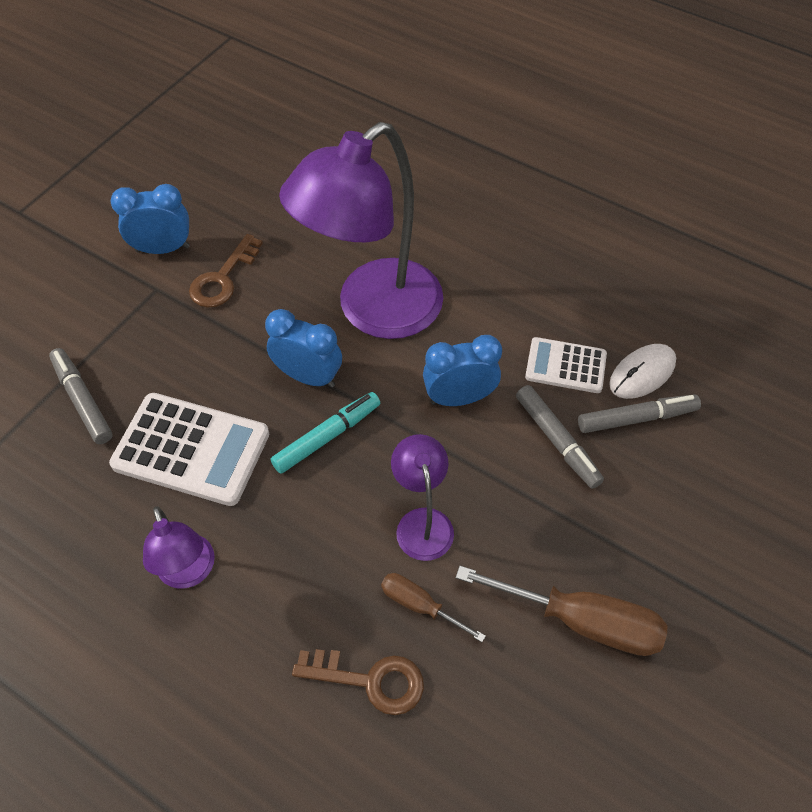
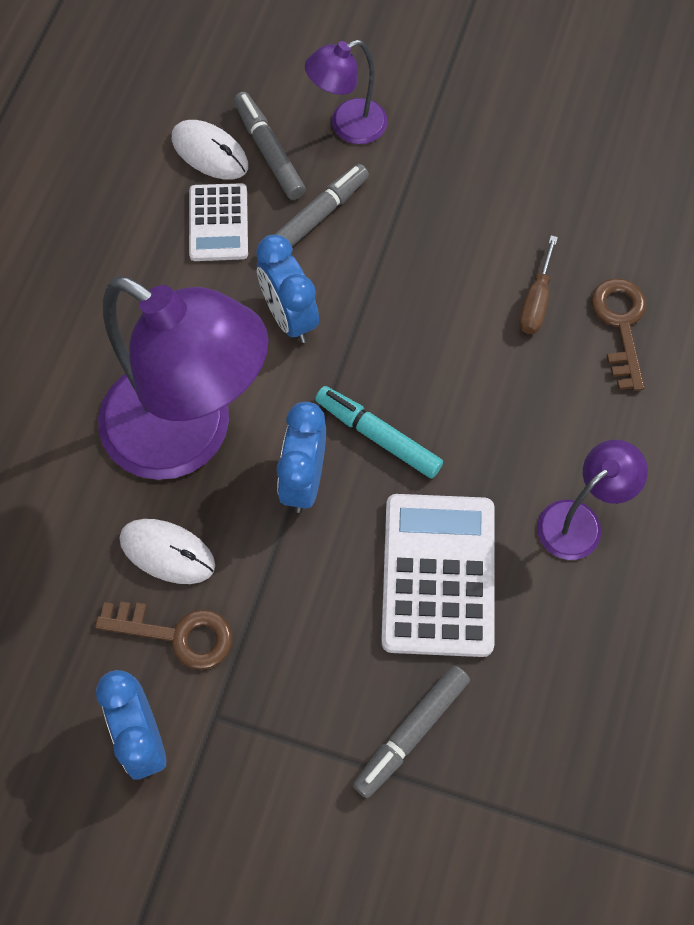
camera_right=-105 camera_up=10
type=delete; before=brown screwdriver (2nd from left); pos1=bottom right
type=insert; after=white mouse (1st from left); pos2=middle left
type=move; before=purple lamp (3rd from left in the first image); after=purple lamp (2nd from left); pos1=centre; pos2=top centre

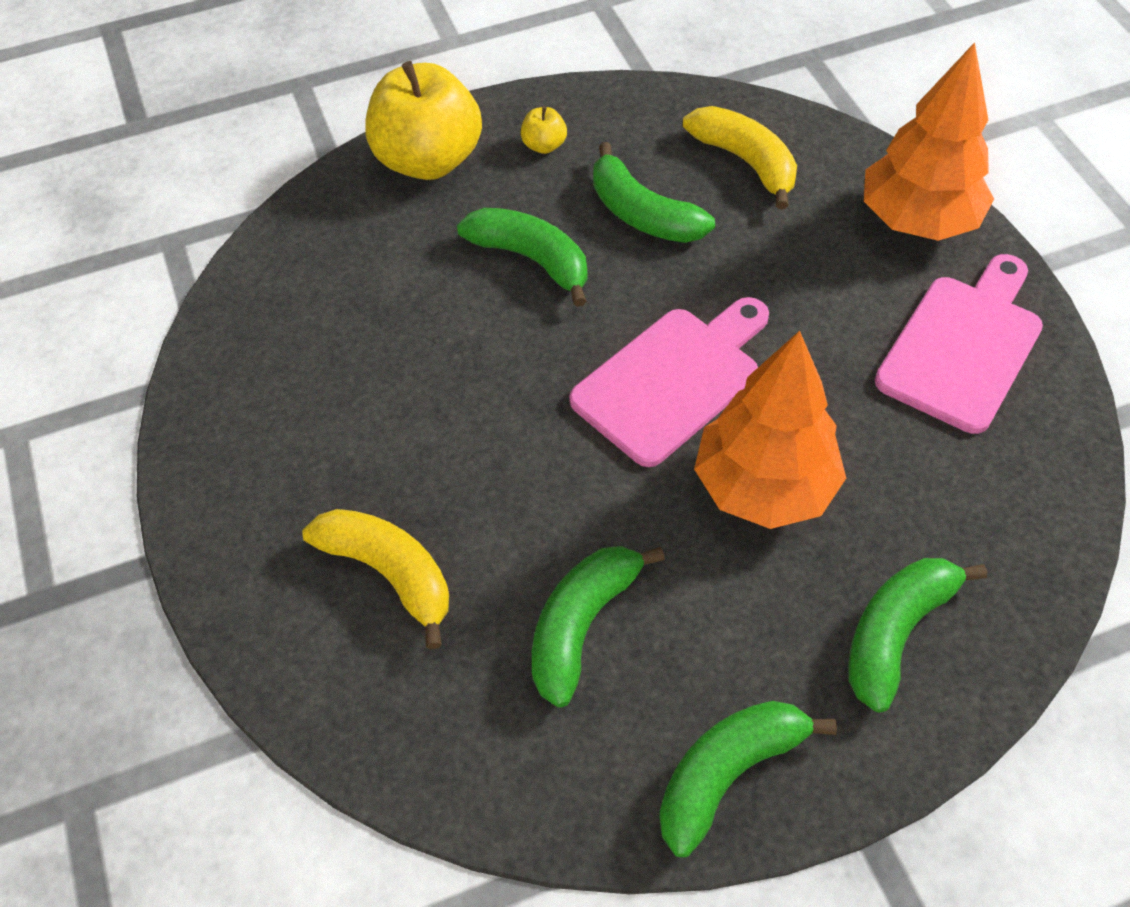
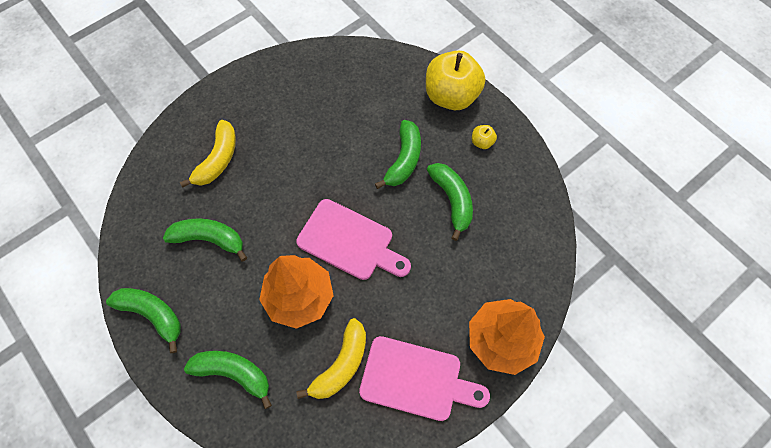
camera_right=70 camera_up=10
type=move; before=yellow banana (2nd from left); pos1=top centre; pos2=bottom centre
type=rotate; before=green banana (3rd from left in the first image); pos1=top centre; pos2=centre; turn=135

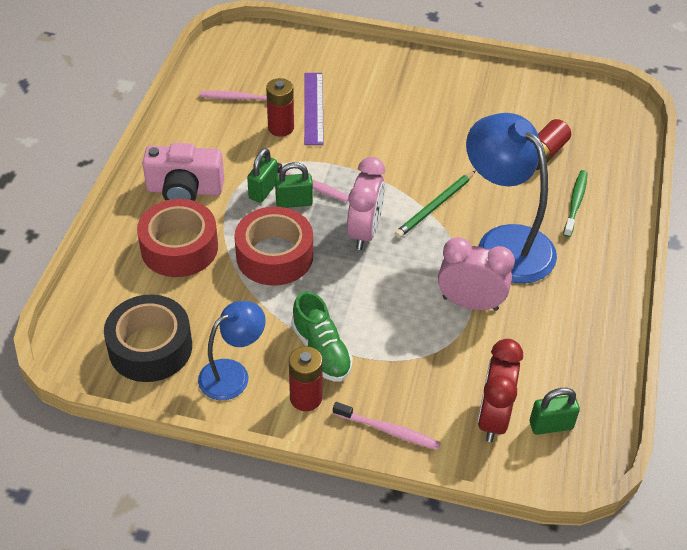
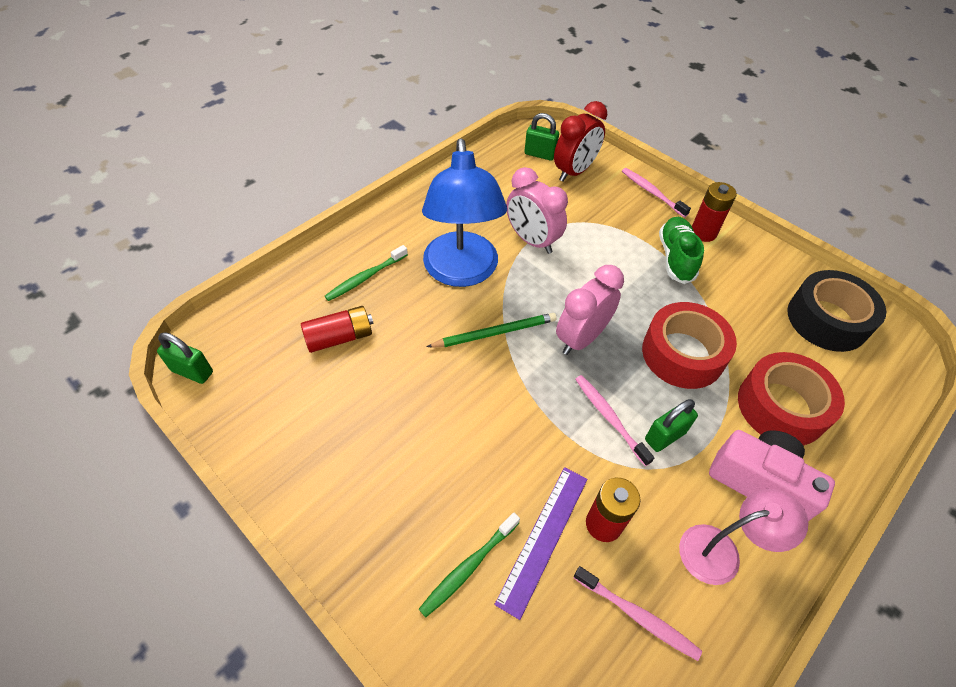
camera_right=-150 camera_up=5
type=delete; before=blue lamp (1st from left); pos1=centre
type=insert; after=green toothbrush (2nd from left); pos2=bottom centre
type=insert; after=pink lamp; pos2=bottom right
type=move; before=green padlock (2nd from left in the first image); after=green padlock (1st from left); pos1=centre; pos2=middle left

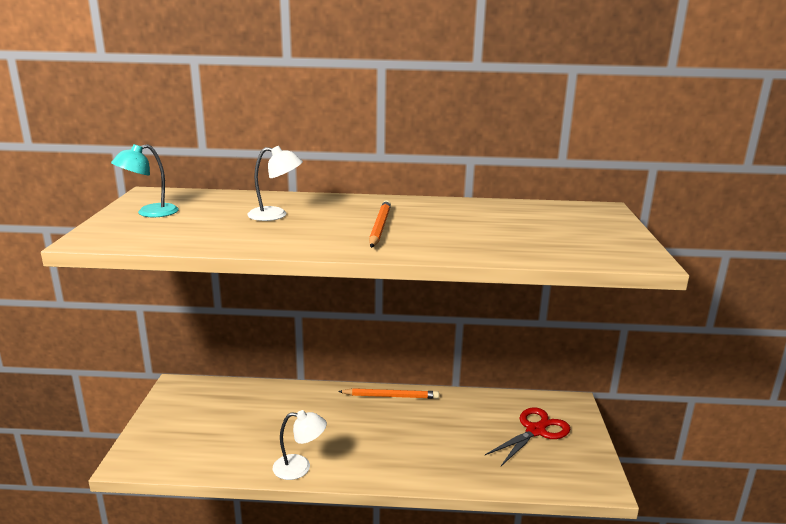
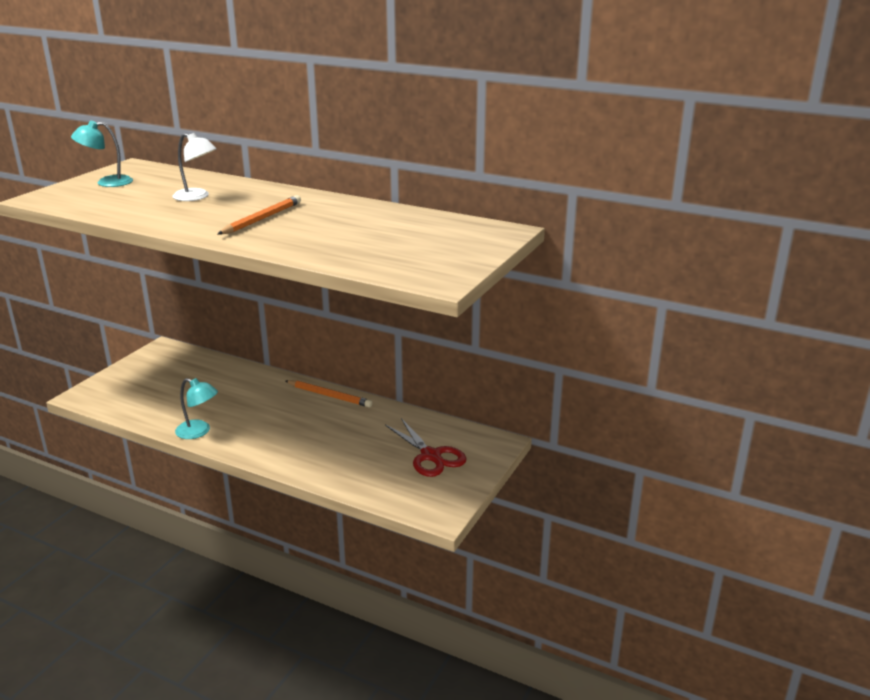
camera_right=25 camera_up=5
type=recolor; before=white lamp (2nd from left); after=turquoise lamp (2nd from left); pos1=bottom centre; pos2=middle left
type=rotate; before=red scissors; pos1=bottom right; pos2=centre; turn=75

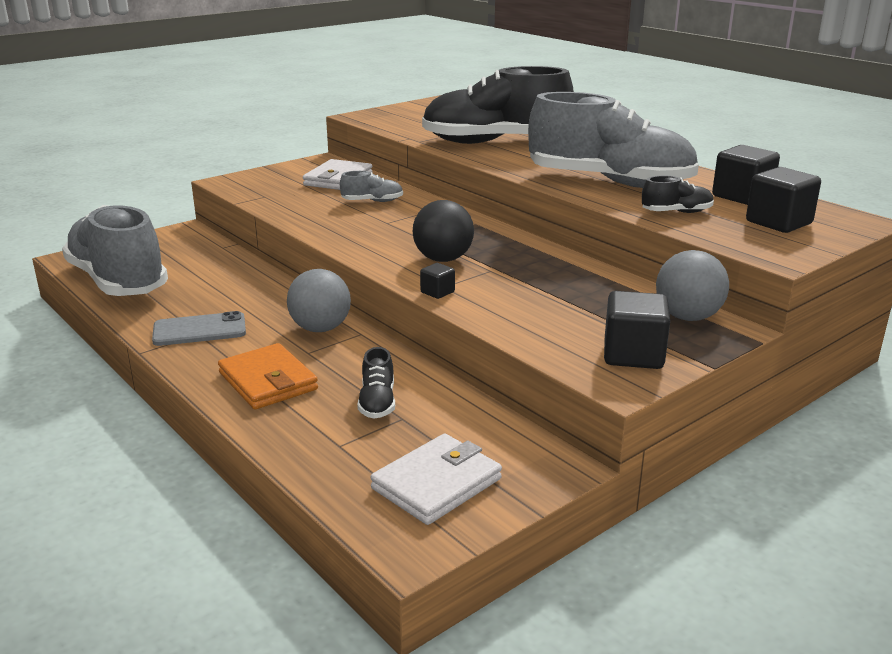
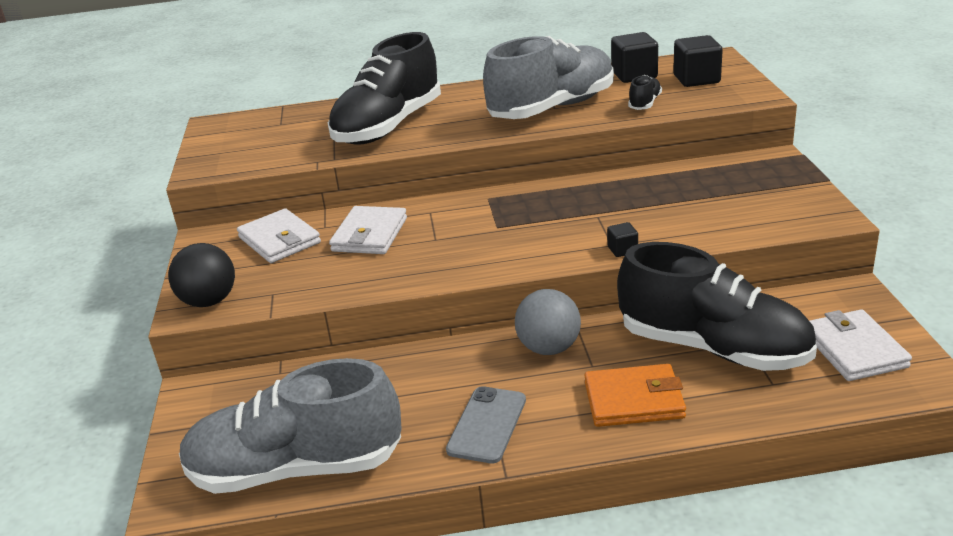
camera_right=-55 camera_up=5
type=delete; before=black cube (2nd from left); pos1=middle right
type=delete; before=grey ball (2nd from left); pos1=middle right
type=move; before=black ball; pos1=centre; pos2=middle left
type=replace; before=grey shoe (2nd from left); after=white wallet (2nd from left); pos1=top centre; pos2=centre
type=resize; before=black shoe (1st from left in the first image); pos1=centre; pos2=middle right; scale=2.47

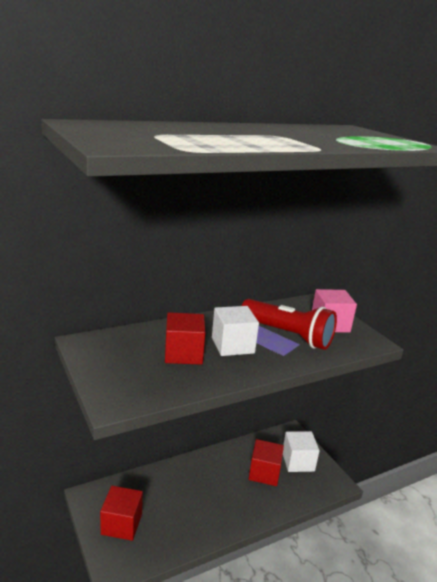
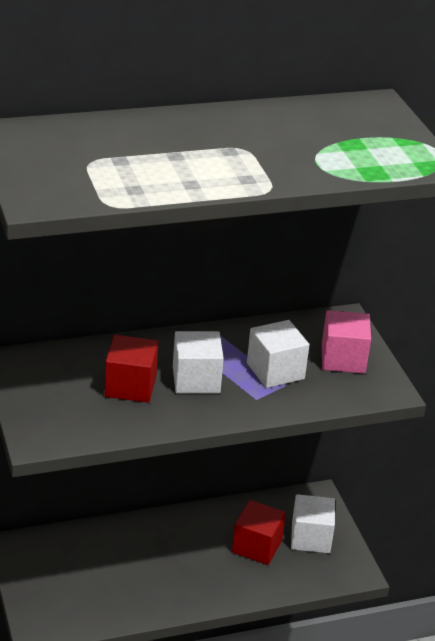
camera_right=10 camera_up=10
type=delete; before=red cube (1st from left); pos1=bottom left
type=replace; before=red flashlight; after=white cube (2nd from left); pos1=centre; pos2=centre

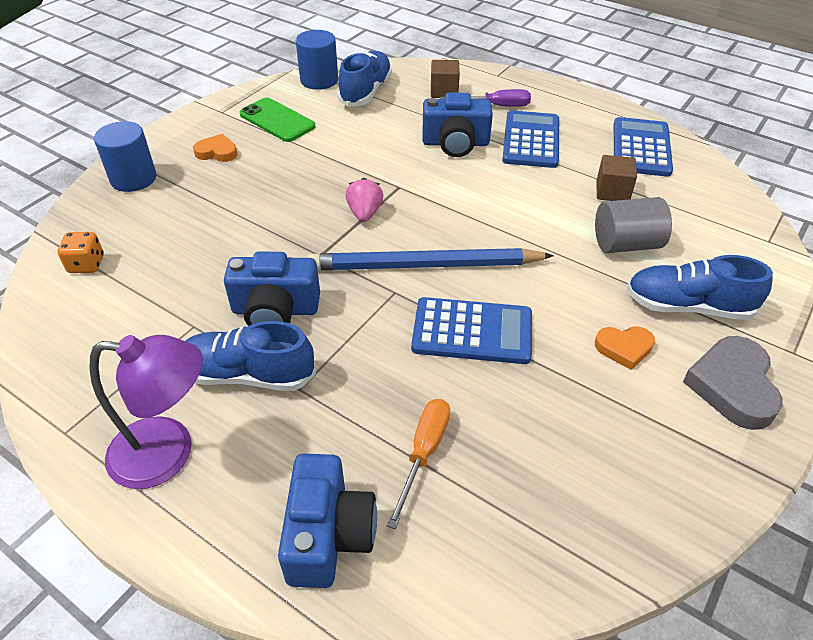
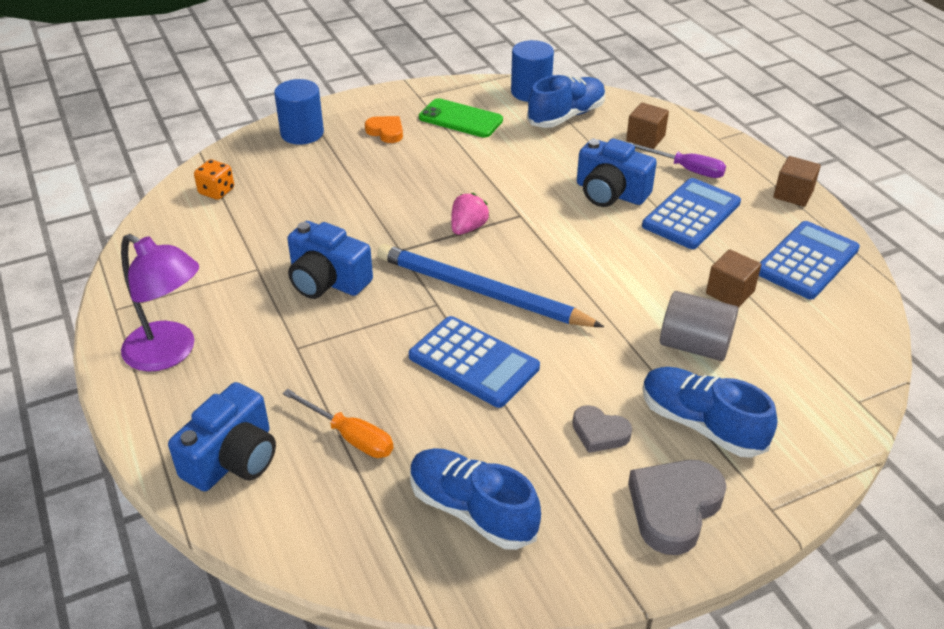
camera_right=30 camera_up=-5
type=insert; after=brown cube (3rd from left); pos2=top right
type=move; before=blue shoe (1st from left); pos1=middle left; pos2=bottom centre
type=recolor; before=orange heart (2nd from left); after=grey heart (1st from left); pos1=middle right; pos2=bottom centre
type=rotate; before=green phone; pos1=top centre; pos2=top centre; turn=-45
type=rotate; before=orange screwdriver; pos1=bottom centre; pos2=bottom centre; turn=75

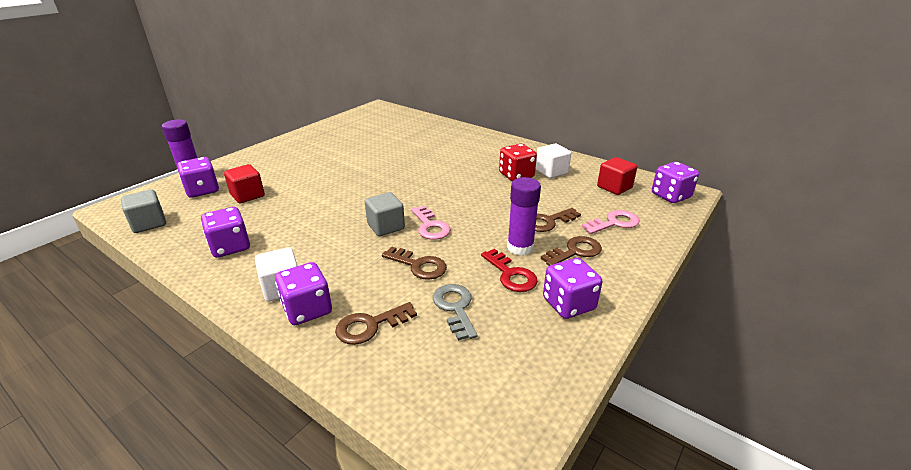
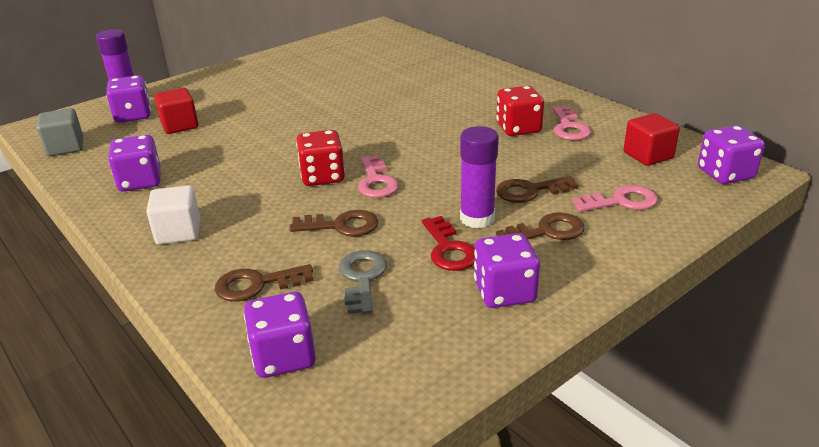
camera_right=15 camera_up=0
type=move; before=purple dice (3rd from left); pos1=middle left; pos2=bottom centre
type=replace; before=grey cube (2nd from left); after=red dice (1st from left); pos1=centre; pos2=centre
type=replace; before=white cube (2nd from left); after=pink key (2nd from left); pos1=centre; pos2=top right
type=rotate; before=brown key (2nd from left); pos1=centre; pos2=centre; turn=-45

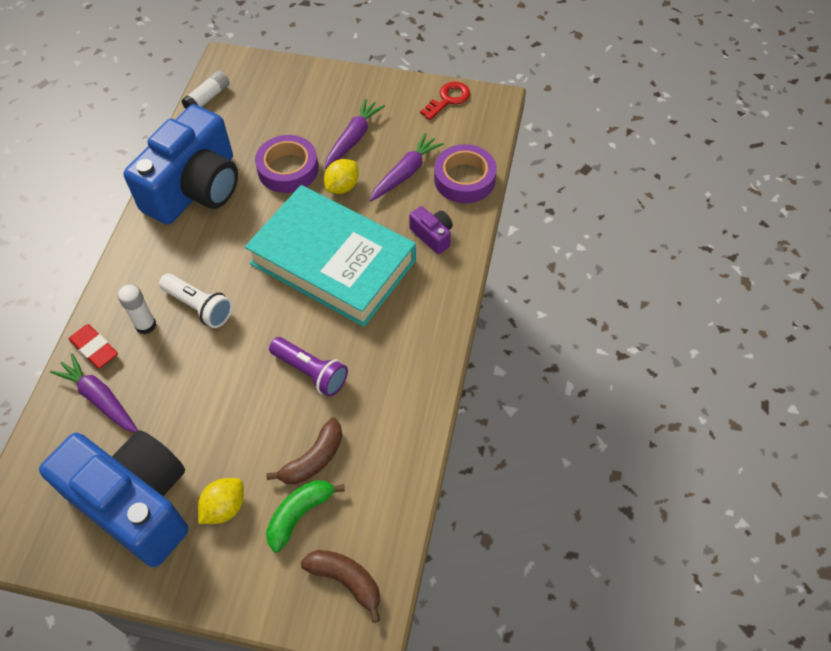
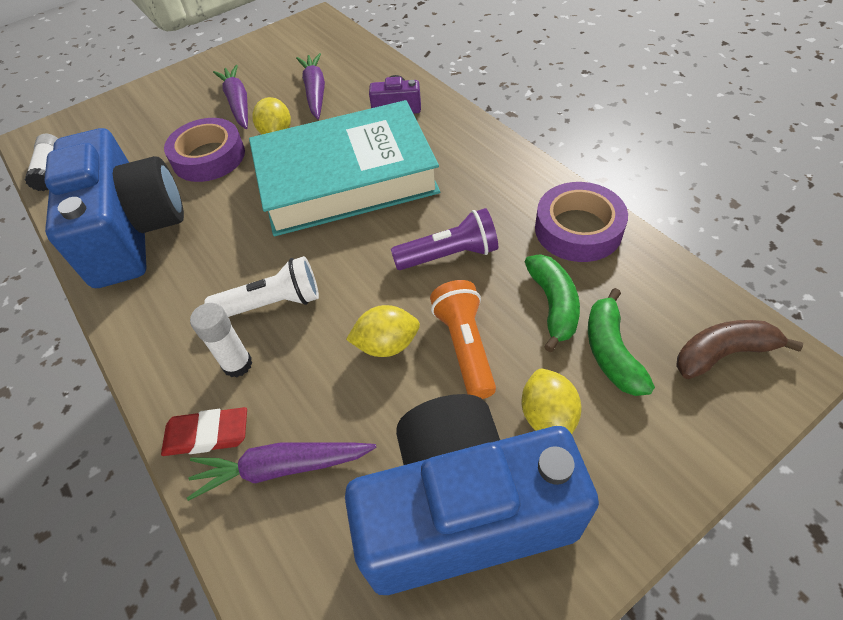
camera_right=-45 camera_up=-5
type=delete; before=red key; pos1=top centre
type=insert; after=yellow lemon (2nd from left); pos2=centre
type=insert; after=orange flashlight; pos2=centre
type=move; before=purple tape (2nd from left); pos1=top centre; pos2=middle right
type=recolor; before=brown banana (1st from left); after=green banana (1st from left); pos1=bottom centre; pos2=centre

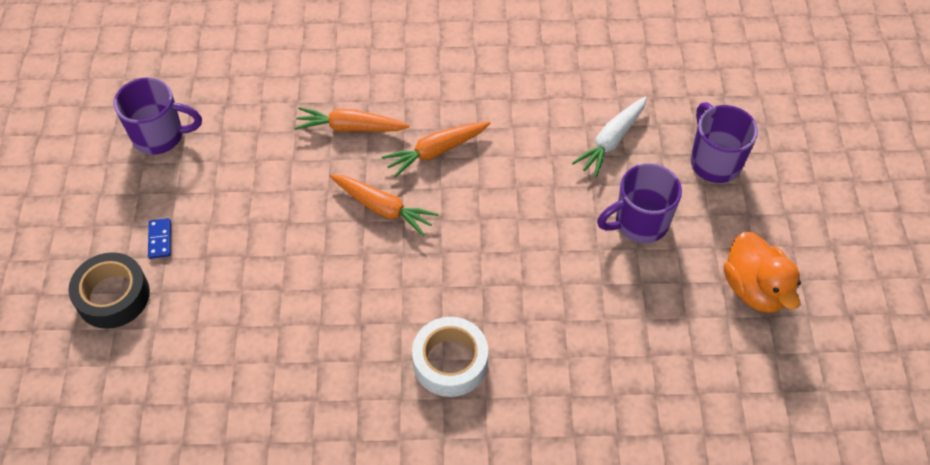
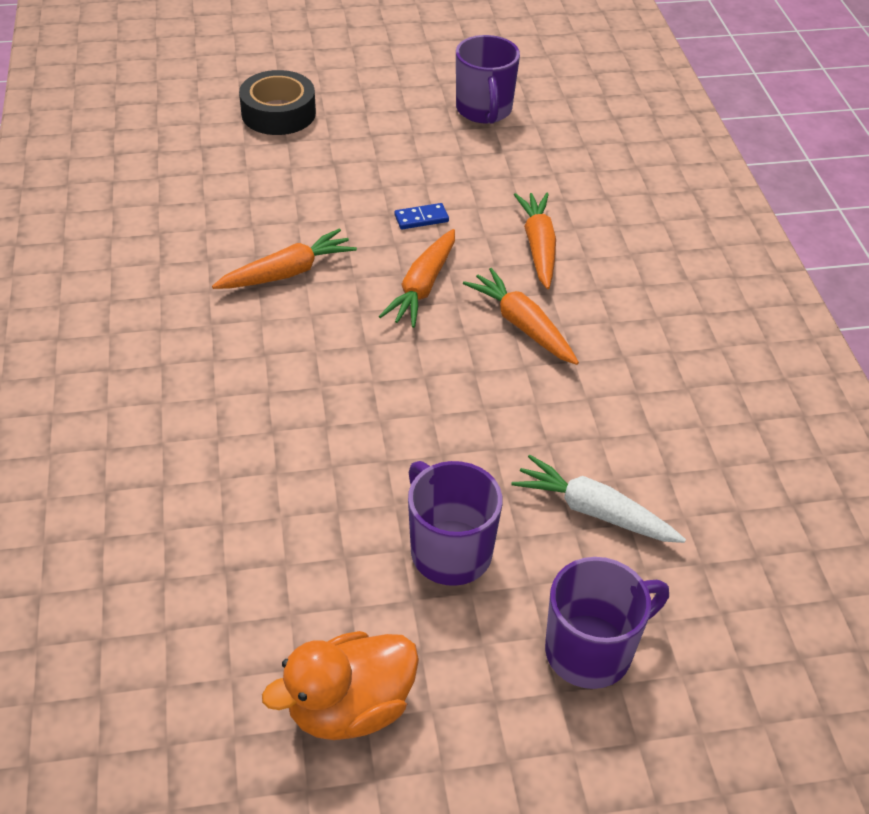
camera_right=80 camera_up=-10
type=delete; before=white tape; pos1=bottom centre
type=insert; after=orange carrot (1st from left); pos2=top left
type=move; before=blue domino; pos1=middle left; pos2=top centre

